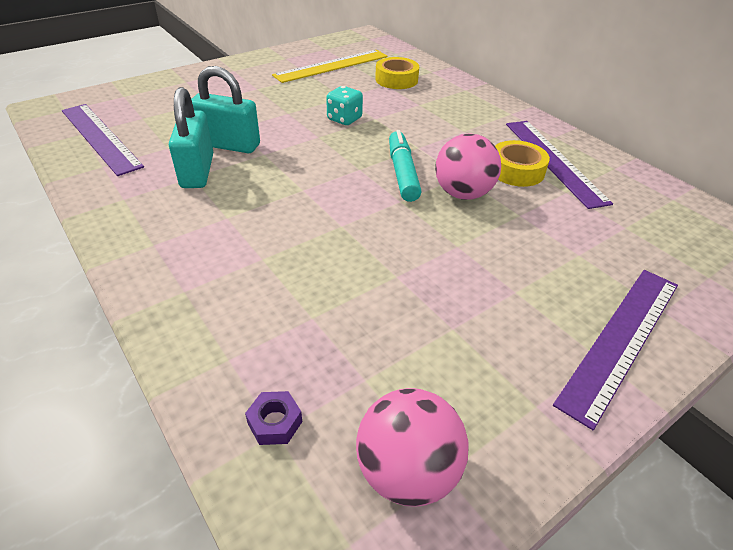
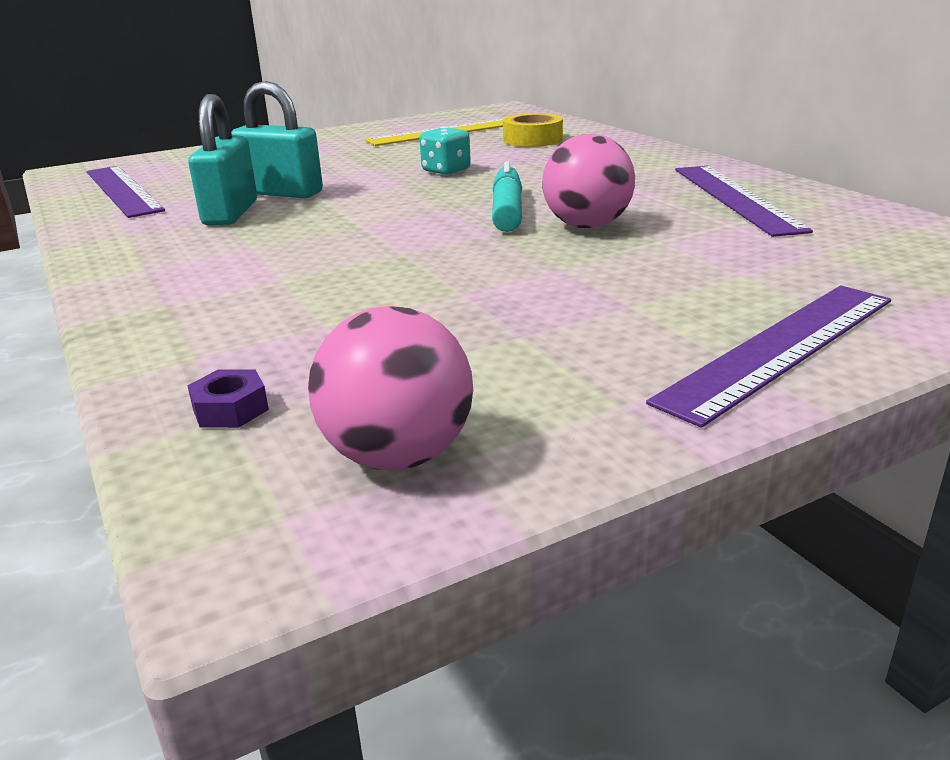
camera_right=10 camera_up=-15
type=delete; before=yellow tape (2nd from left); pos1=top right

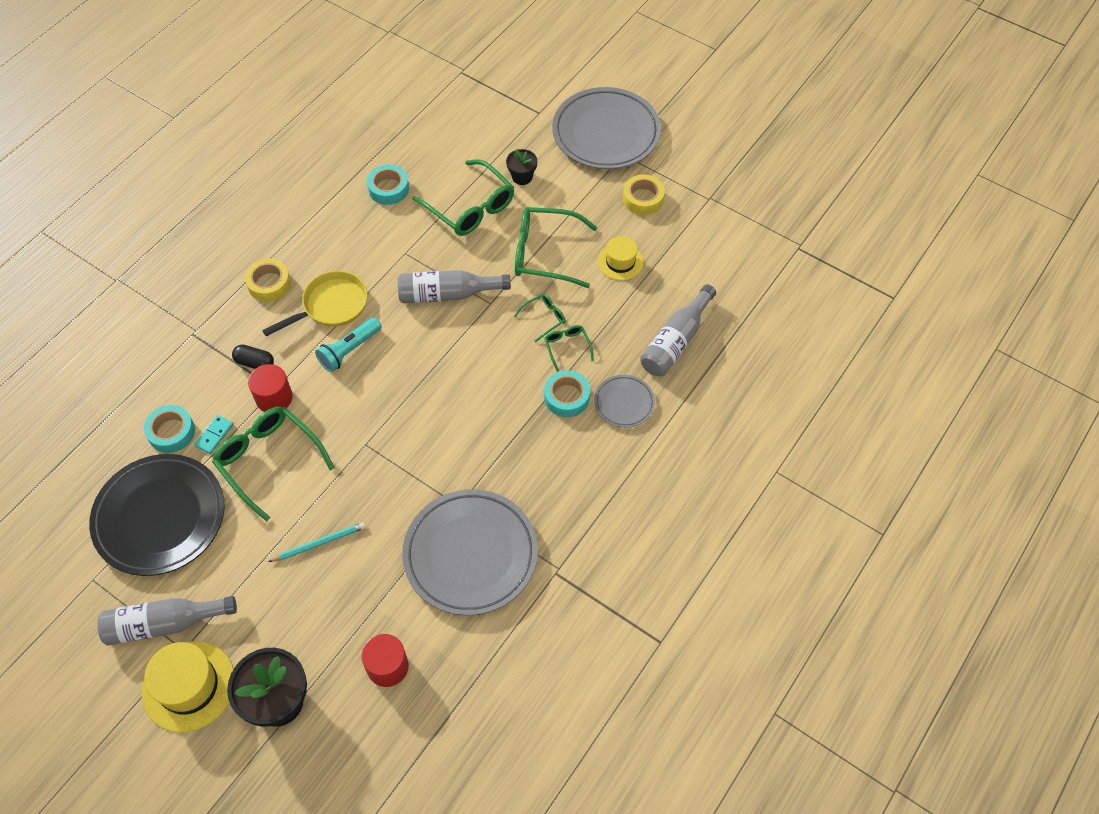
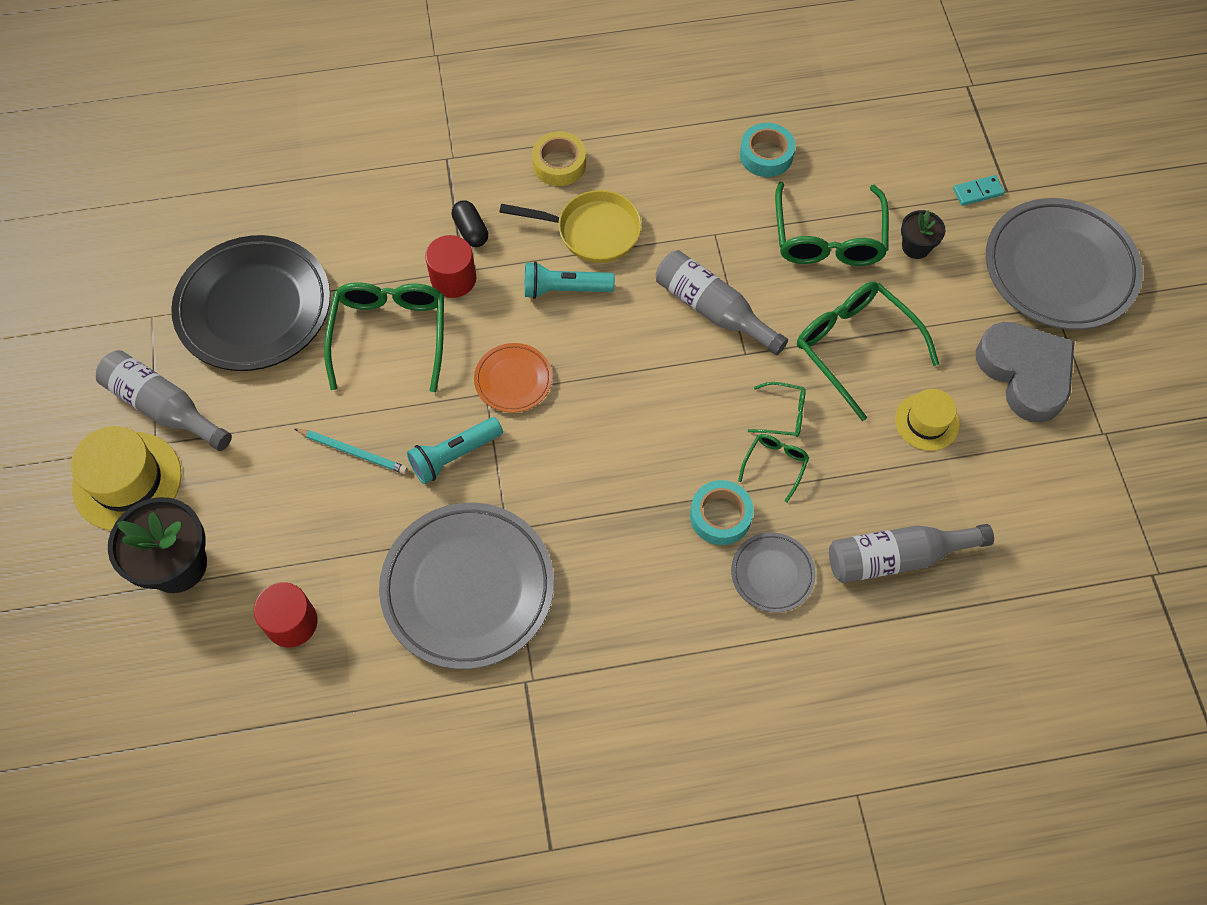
camera_right=45 camera_up=5
type=delete; before=turquoise tape (1st from left); pos1=middle left
type=insert; after=turquoise flashlight (1st from left); pos2=centre
type=insert; after=orange plate; pos2=centre
type=move; before=turquoise domino; pos1=middle left; pos2=top right
type=replace; before=yellow tape (2nd from left); after=grey heart; pos1=top centre; pos2=middle right

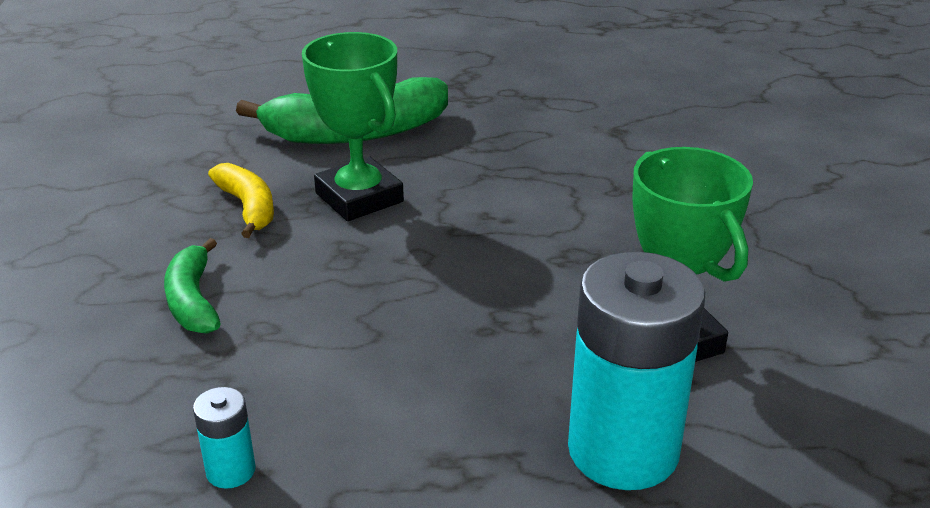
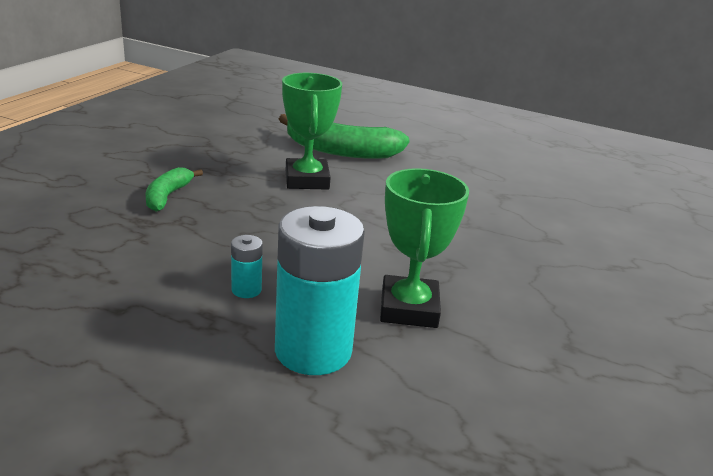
camera_right=25 camera_up=-5
type=delete; before=yellow banana; pos1=middle left
type=move; before=turquoise battery (1st from left); pos1=bottom left; pos2=centre

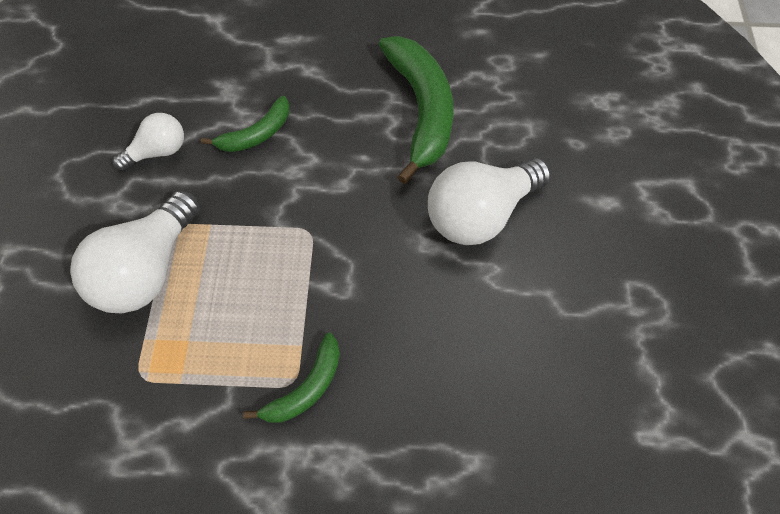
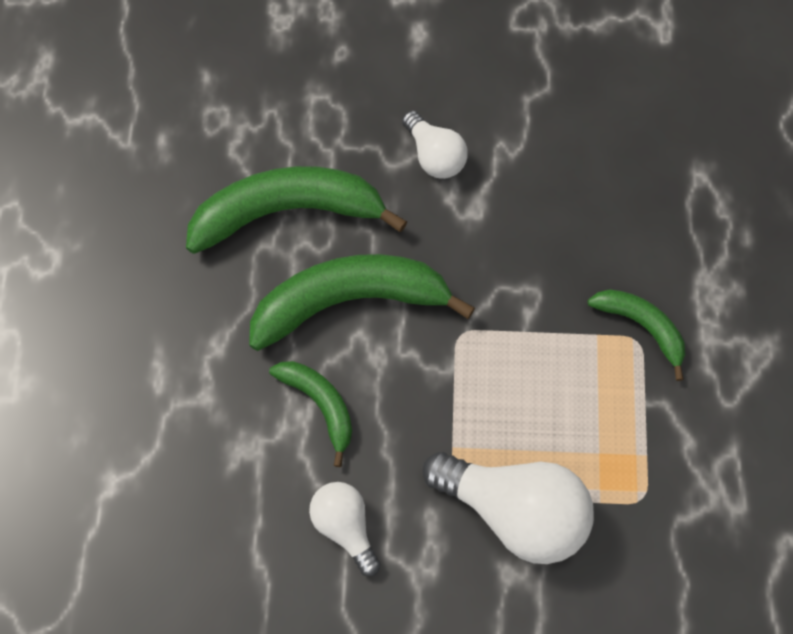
camera_right=-90 camera_up=5
type=insert; after=green banana (3rd from left); pos2=centre
type=resize; before=white light bulb (3rd from left in the first image); pos1=centre; pos2=top centre; scale=0.56

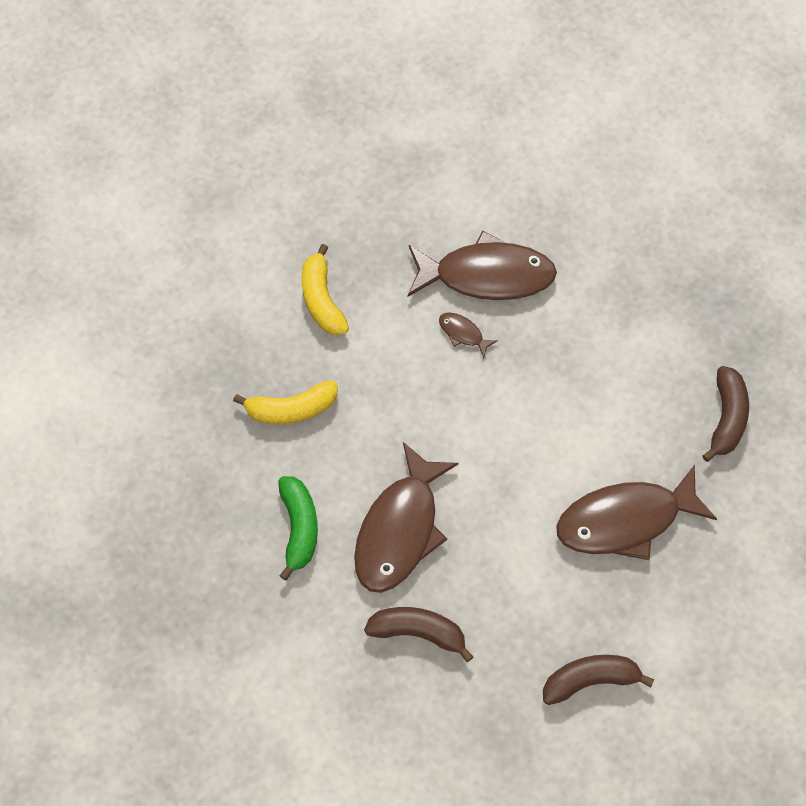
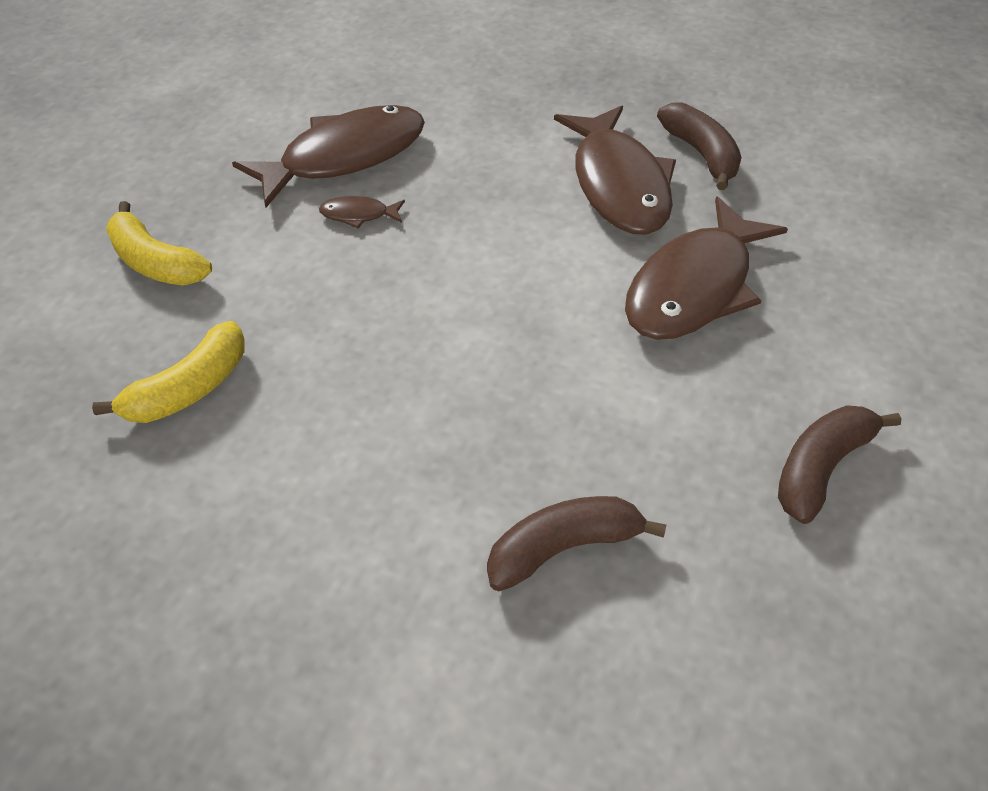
camera_right=-35 camera_up=-15
type=delete; before=green banana; pos1=centre
type=move; before=brown fish (1st from left in the first image); after=brown fish (3rd from left); pos1=centre; pos2=top centre

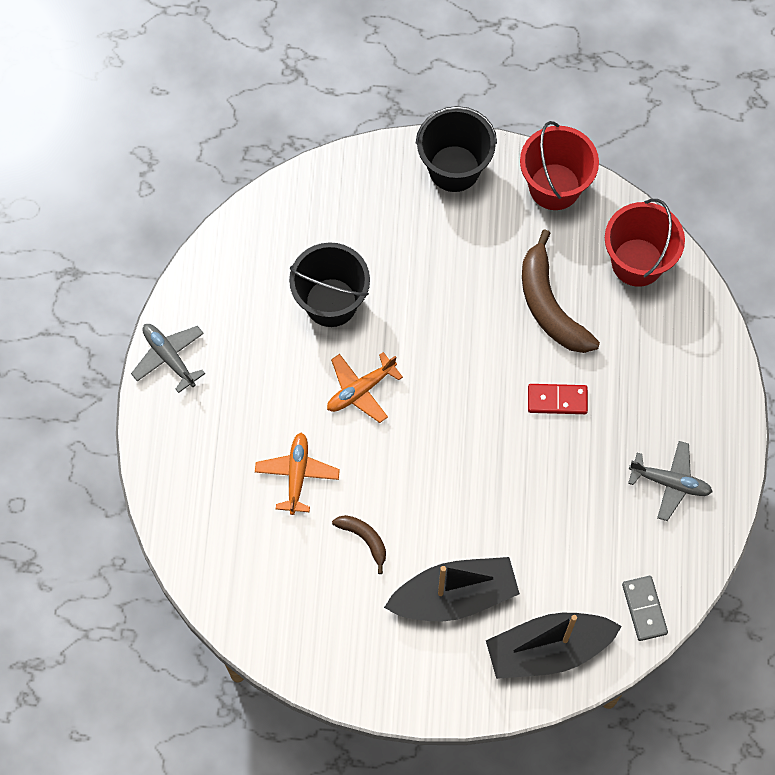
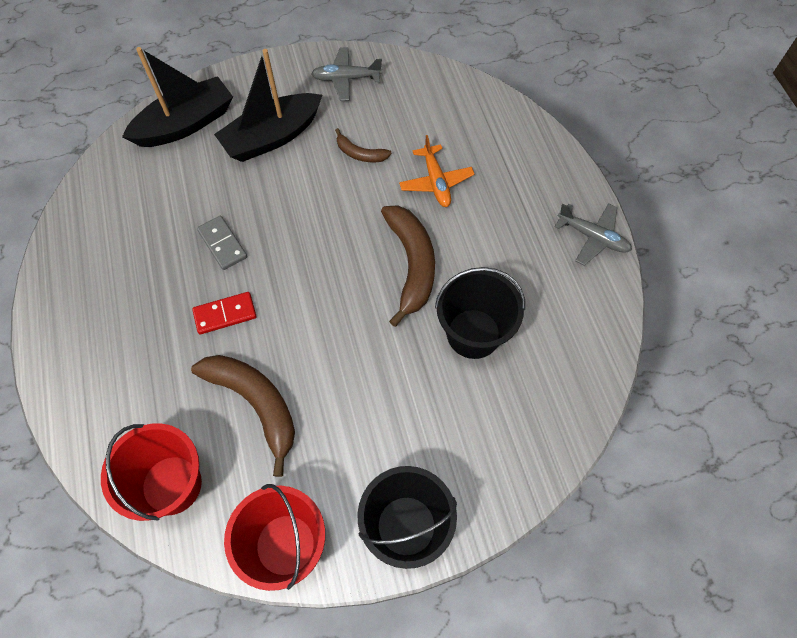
camera_right=160 camera_up=-5
type=move; before=grey domino; pos1=bottom right; pos2=middle left
type=move; before=grey plane (2nd from left in the first image); after=grey plane (1st from left); pos1=middle right; pos2=top centre
type=replace; before=orange plane (2nd from left); after=brown banana (3rd from left); pos1=centre; pos2=centre

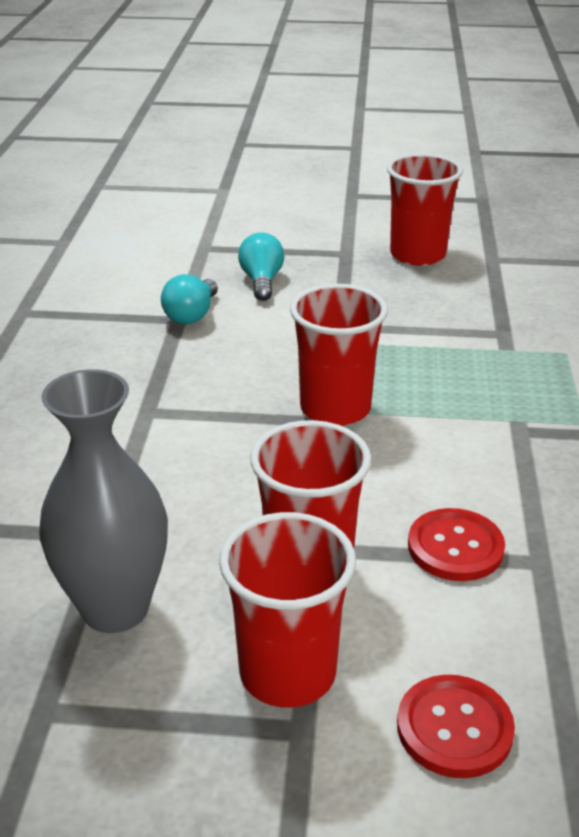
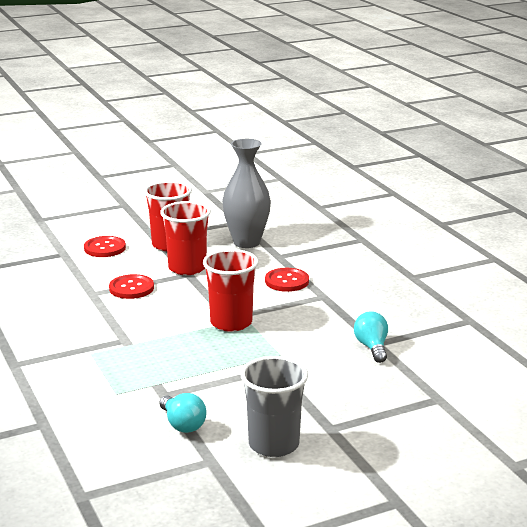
camera_right=150 camera_up=-10
type=insert; after=red button (3rd from left); pos2=centre
type=move; before=turquoise light bulb (2nd from left in the first image); after=turquoise light bulb (1st from left); pos1=top centre; pos2=bottom centre
type=recolor; before=red cup (4th from left); after=grey cup; pos1=top right; pos2=bottom centre

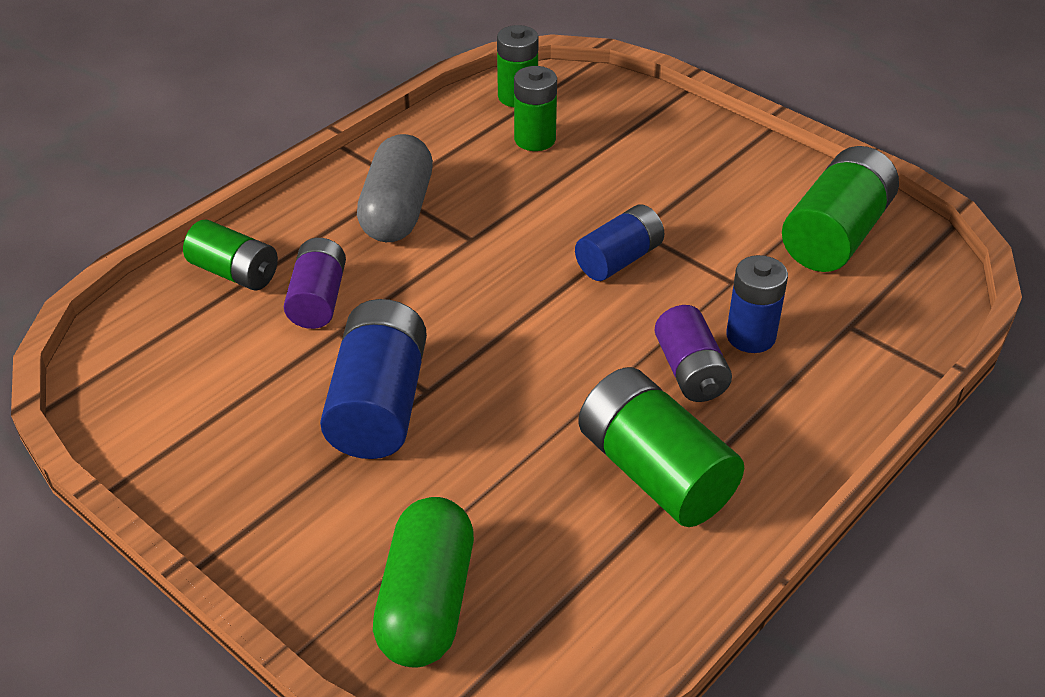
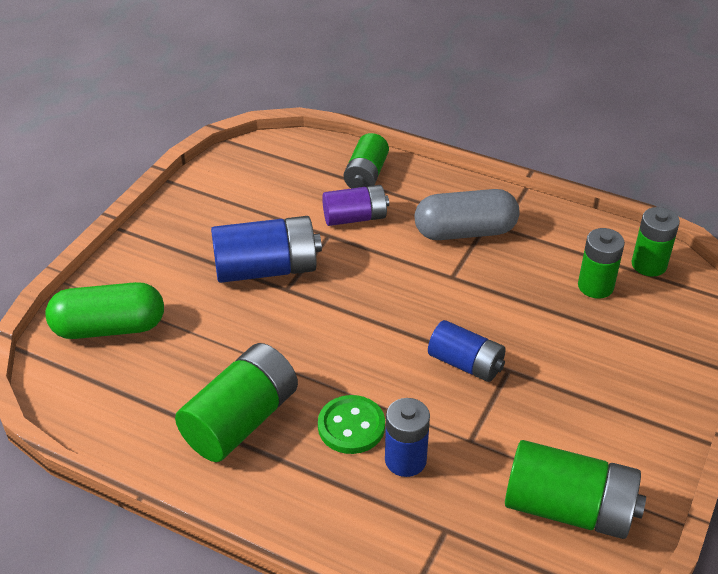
camera_right=75 camera_up=0
type=replace; before=purple battery (2nd from left); after=green button; pos1=centre; pos2=bottom centre

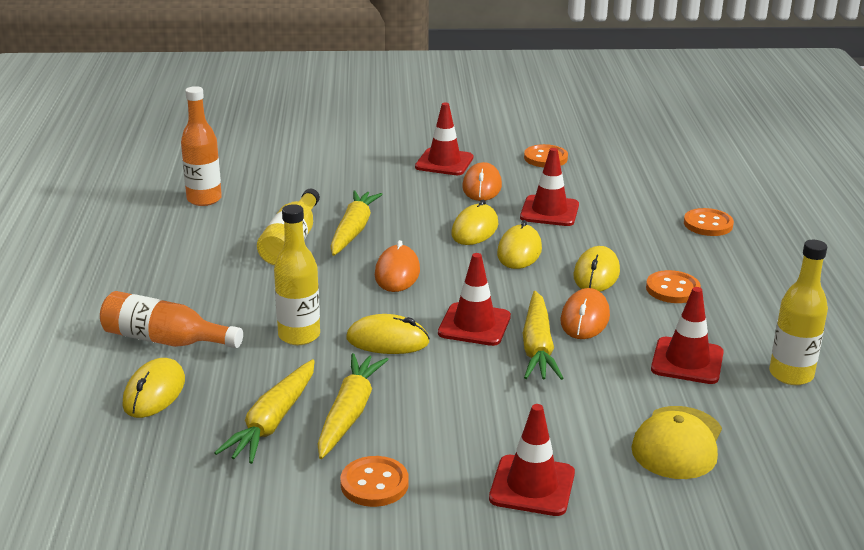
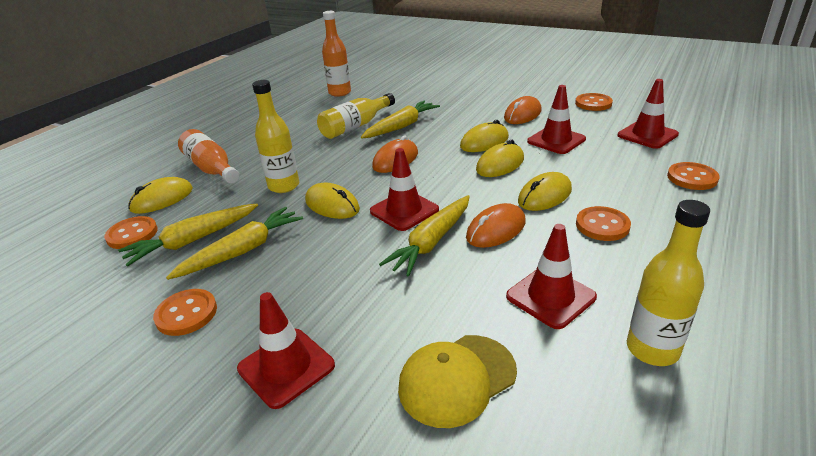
camera_right=35 camera_up=5
type=insert; after=orange button (1st from left); pos2=middle left
type=move; before=red traffic cone (1st from left in the first image); after=red traffic cone (5th from left); pos1=top centre; pos2=top right

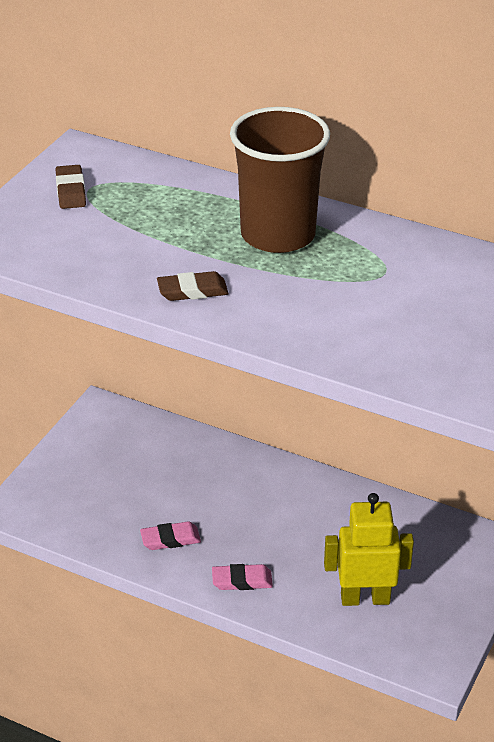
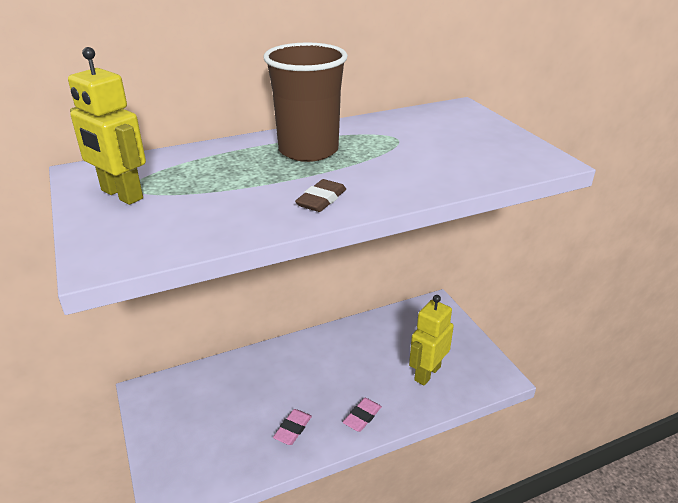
camera_right=-50 camera_up=-5
type=replace; before=brown eraser (1st from left); after=yellow robot (1st from left); pos1=top left; pos2=top left

